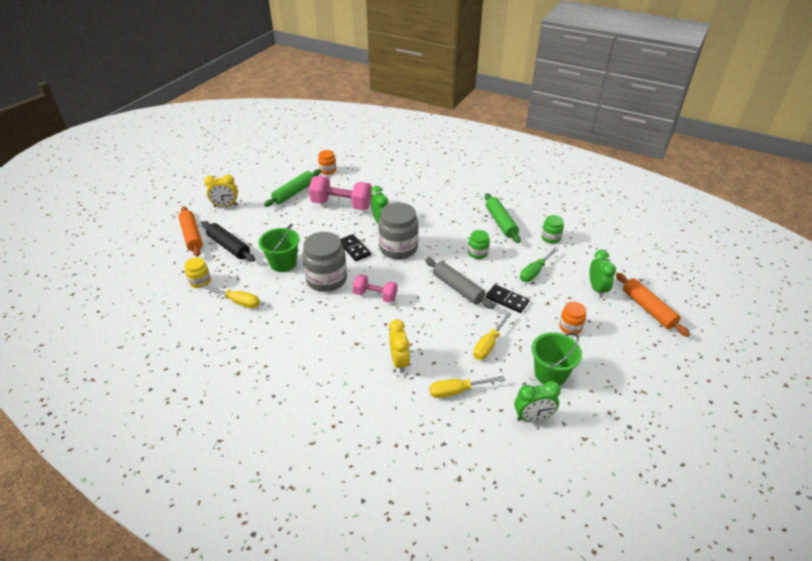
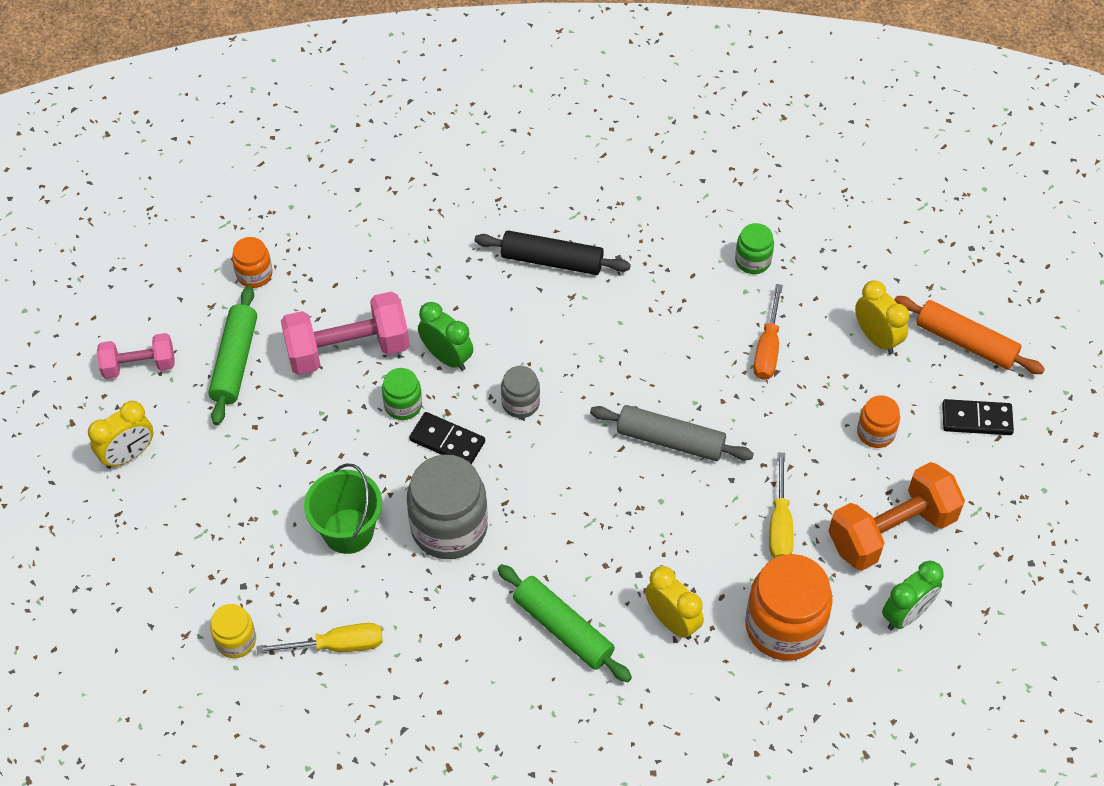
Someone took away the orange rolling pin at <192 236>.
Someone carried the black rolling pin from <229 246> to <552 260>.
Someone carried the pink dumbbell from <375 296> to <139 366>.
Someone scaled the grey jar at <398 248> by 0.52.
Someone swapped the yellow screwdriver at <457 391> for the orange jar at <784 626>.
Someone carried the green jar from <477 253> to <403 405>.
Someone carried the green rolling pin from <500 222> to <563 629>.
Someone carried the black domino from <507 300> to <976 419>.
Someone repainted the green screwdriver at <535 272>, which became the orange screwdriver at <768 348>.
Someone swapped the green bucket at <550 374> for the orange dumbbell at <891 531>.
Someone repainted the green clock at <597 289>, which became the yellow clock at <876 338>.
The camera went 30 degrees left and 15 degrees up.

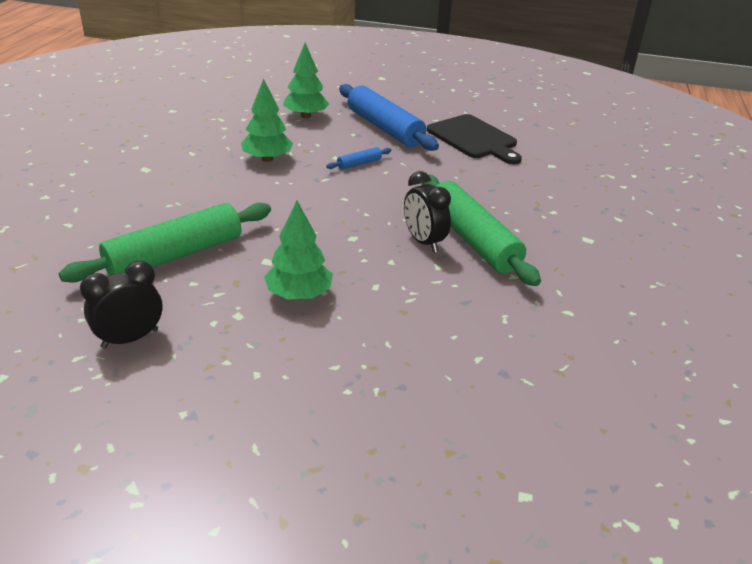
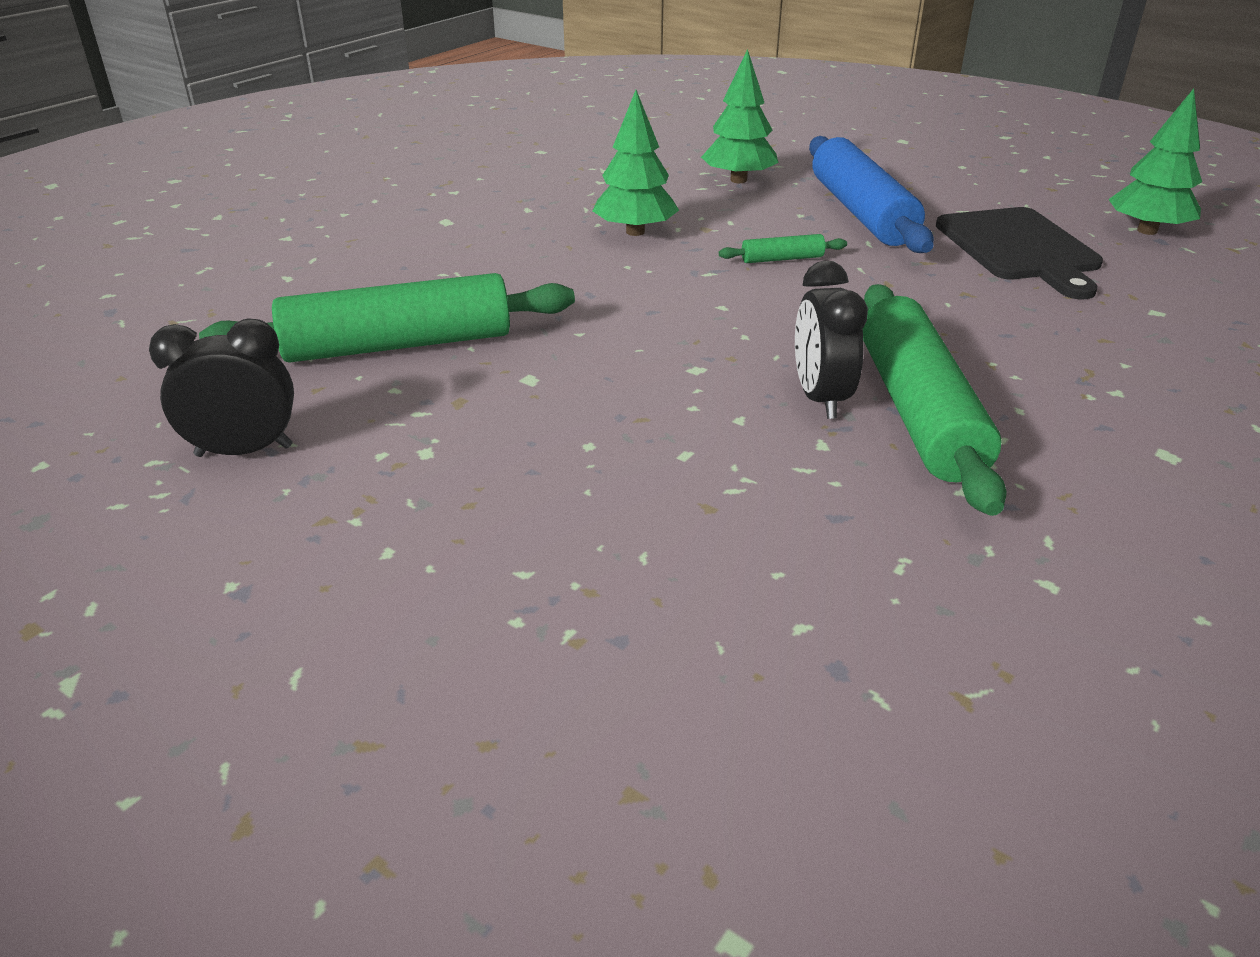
Someone carried the green tree from <299 294> to <1147 231>.
Someone repainted the blue rolling pin at <359 164>, which became the green rolling pin at <782 259>.
The camera went 25 degrees right and 0 degrees up.

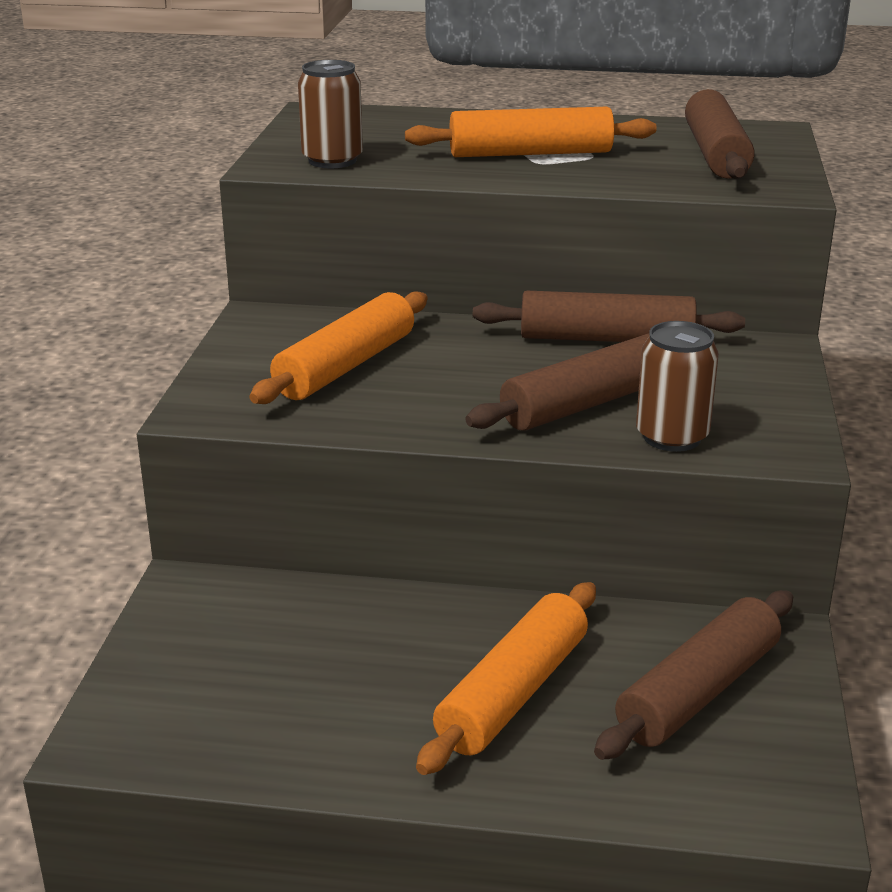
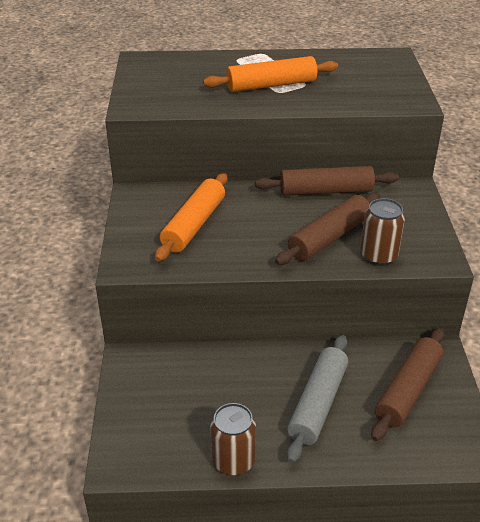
Someone carried the brown can from <332 160> to <233 461>.
Someone repainted the orange rolling pin at <513 693>, which became the grey rolling pin at <318 403>.
Someone took away the brown rolling pin at <715 154>.
The camera went 10 degrees left and 10 degrees up.

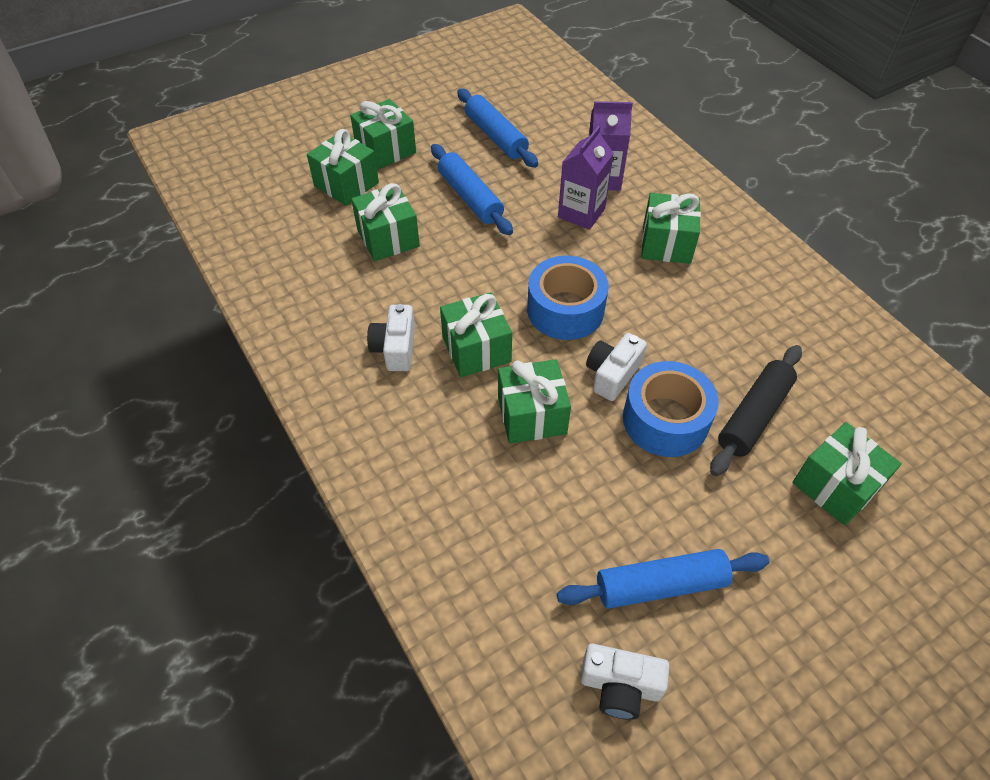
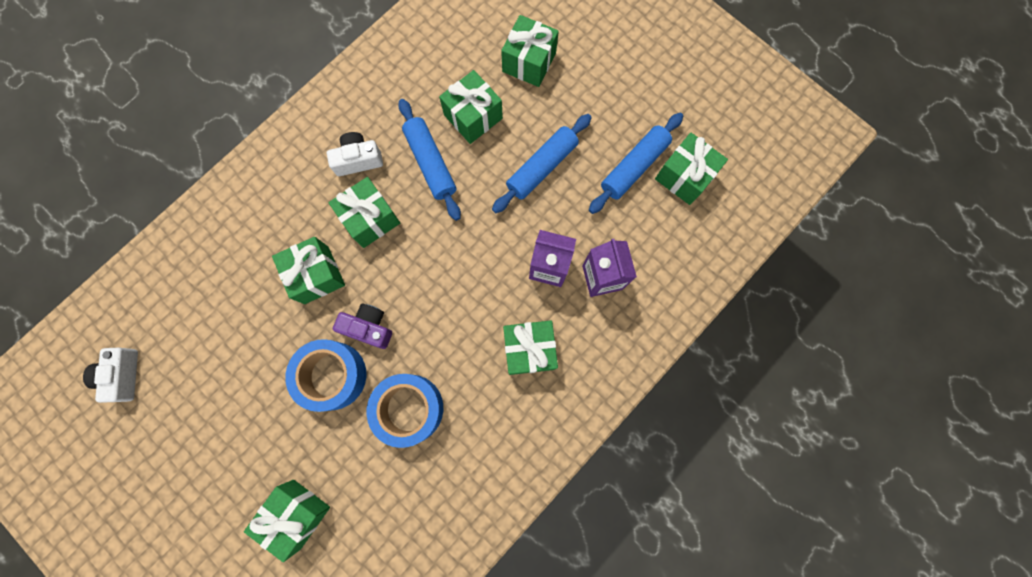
Someone carried the green gift from <386 150> to <684 176>.
Someone carried the blue tape from <565 310> to <409 408>.
Someone carried the blue rolling pin from <660 585> to <431 163>.
Someone repainted the white camera at <612 374>, which became the purple camera at <368 327>.
Someone took away the black rolling pin at <754 416>.
The camera went 75 degrees right and 25 degrees up.

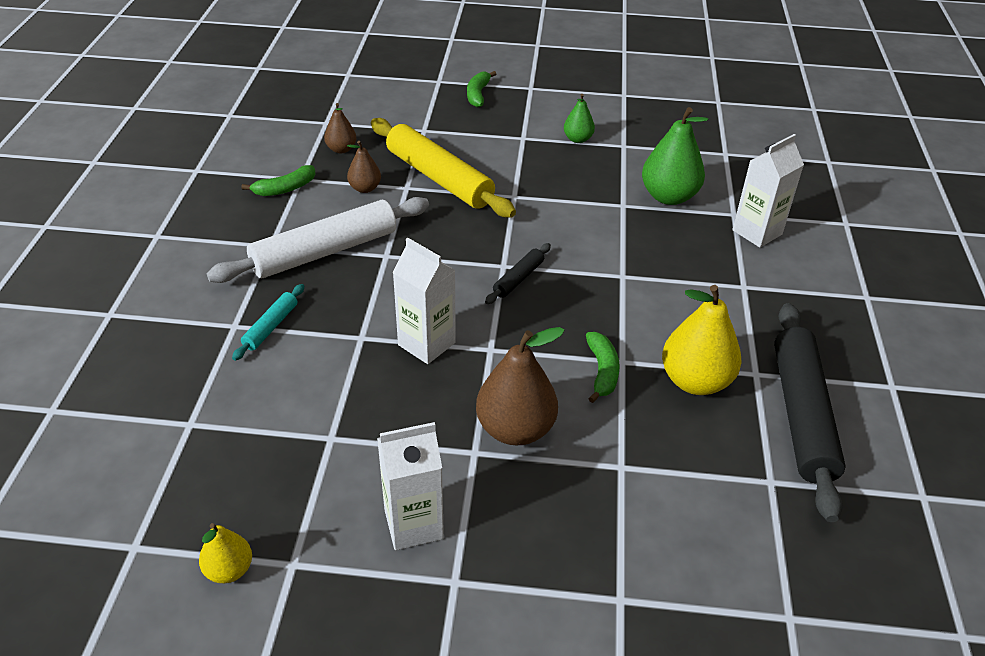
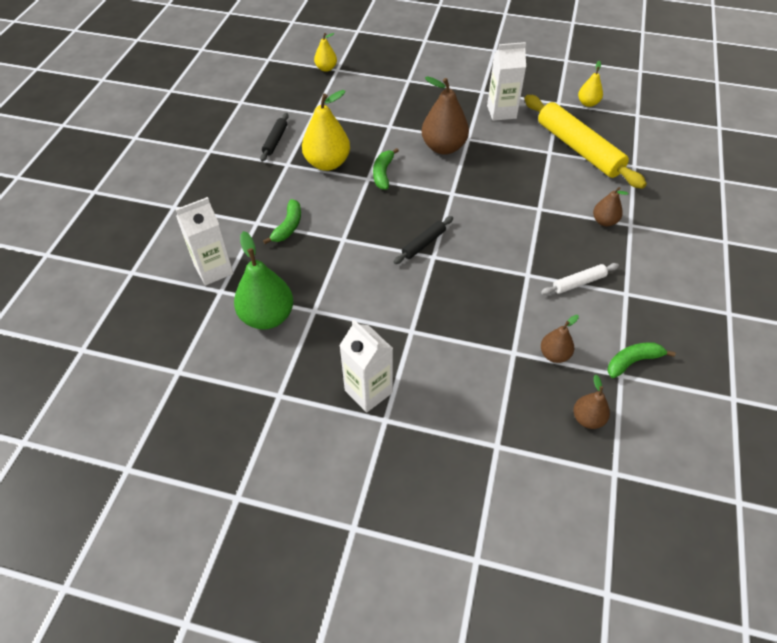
Someone scaled the white rolling pin at <325 251> by 0.46.
Someone swapped the turquoise rolling pin at <270 327> for the brown pear at <604 221>.
Someone carried the yellow rolling pin from <439 178> to <578 149>.
Someone carried the white carton from <426 344> to <368 391>.
Someone carried the green banana from <478 94> to <288 226>.
Someone took away the green pear at <577 139>.
Someone scaled the black rolling pin at <802 415> by 0.46.
Someone put down the yellow pear at <326 68>.
The camera went 170 degrees left and 10 degrees up.

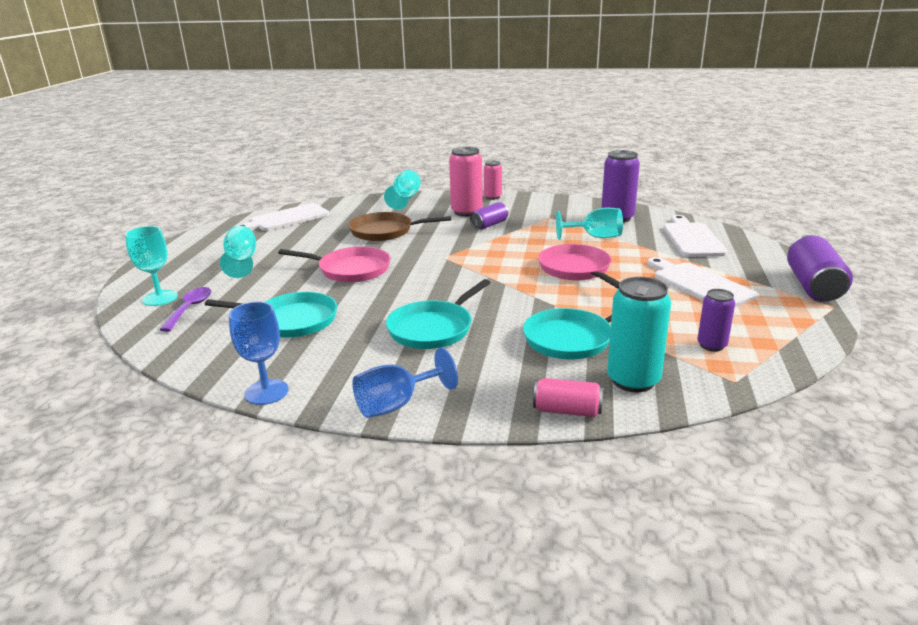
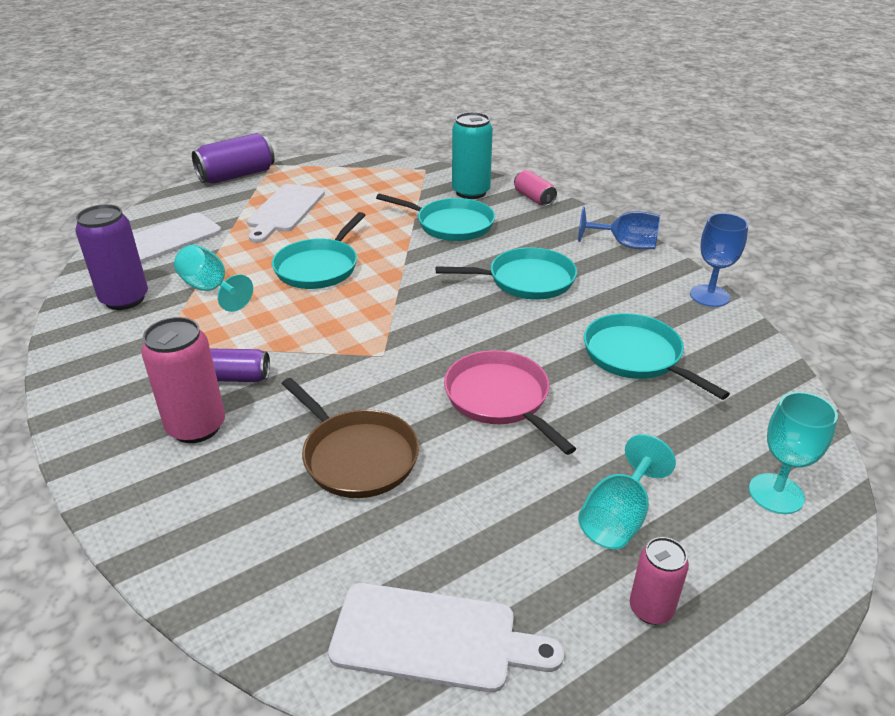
Someone took away the purple spoon at <190 309>.
Someone took away the turquoise goblet at <405 199>.
Someone carried the pink can from <492 197> to <651 609>.
Someone repainted the pink pan at <576 270>, which became the turquoise pan at <319 267>.
Someone took away the purple can at <711 345>.
The camera went 135 degrees left and 10 degrees up.

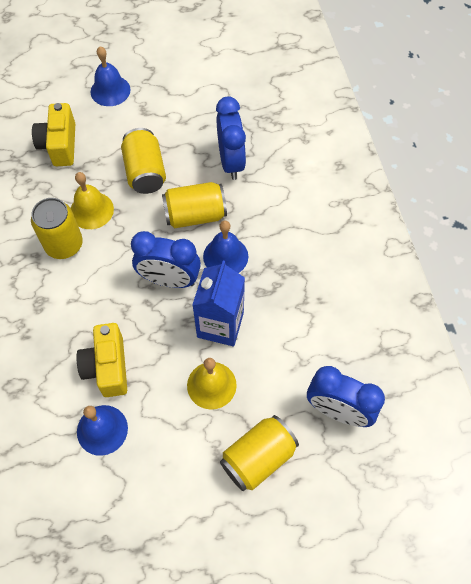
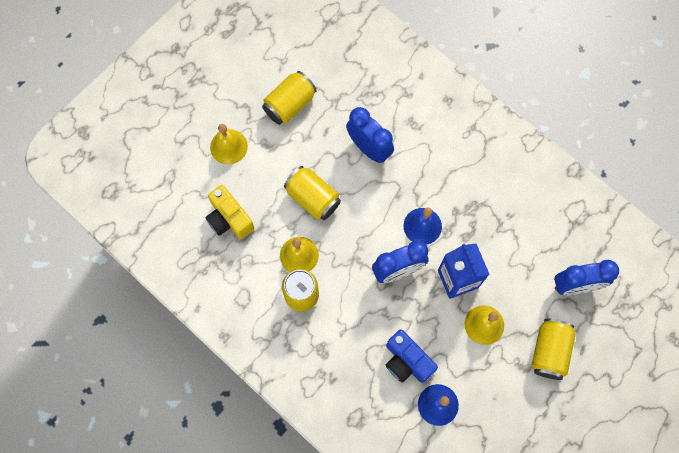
Someone repainted the yellow camera at <107 367>, which became the blue camera at <407 361>.
Someone repainted the blue bell at <110 90>, which became the yellow bell at <228 146>.
Someone carried the yellow can from <195 215> to <289 104>.
The camera went 35 degrees left and 10 degrees up.

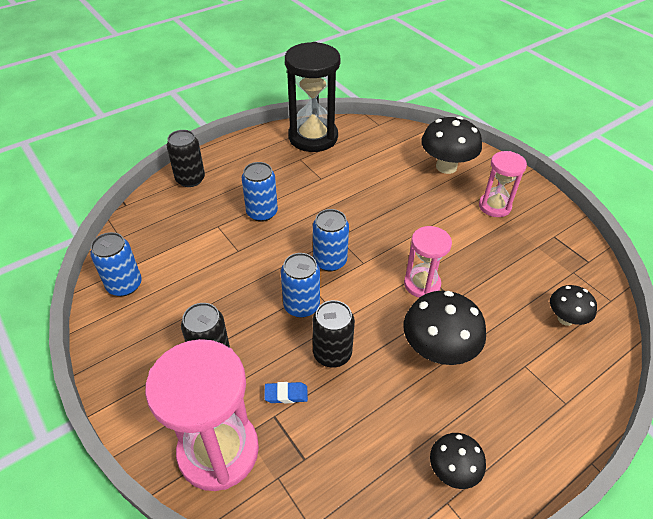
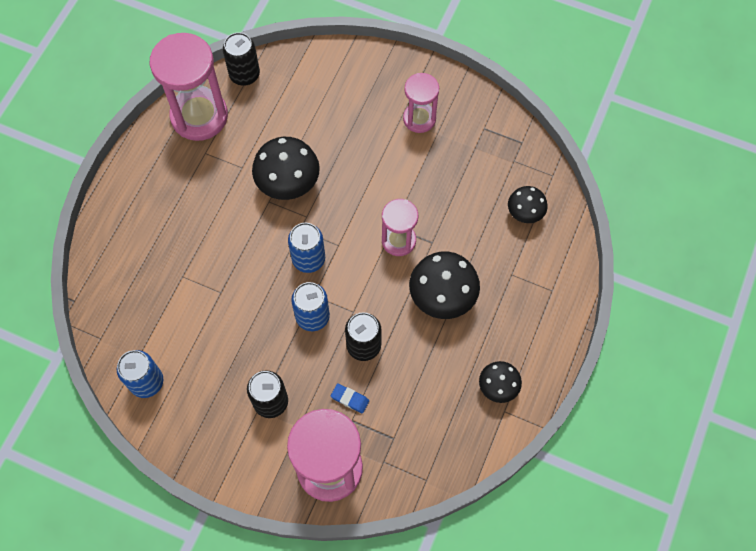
Someone carried the black can from <190 179> to <244 75>.
Someone took away the blue can at <262 212>.
Someone rotated the blue eraser at <286 394> by 60 degrees clockwise.
Someone repainted the black hourglass at <313 137>, which became the pink hourglass at <199 116>.
Someone carried the black mushroom from <446 167> to <288 184>.
The camera went 30 degrees left and 20 degrees up.

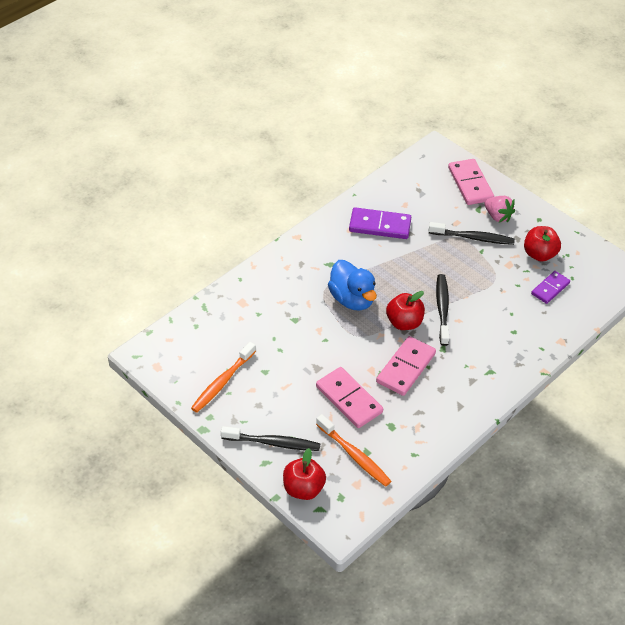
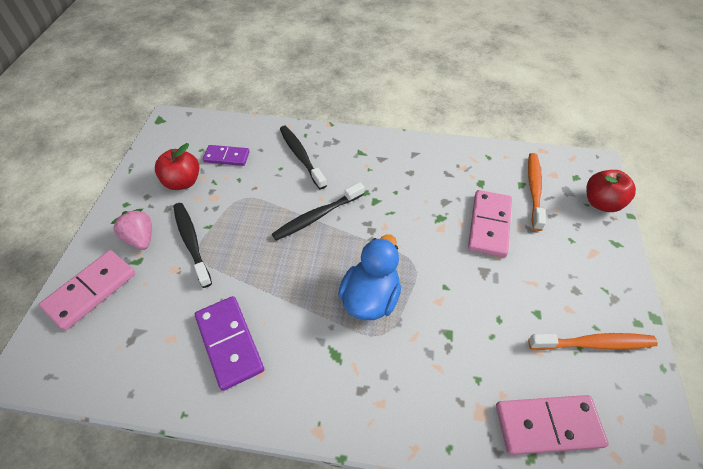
Someone carried the black toothbrush from <273 443> to <301 156>.
Someone carried the pink domino from <405 368> to <548 425>.
Someone took away the red apple at <404 322>.
Someone rotated the pink strawberry at <497 216> by 45 degrees counterclockwise.
The camera went 125 degrees left and 5 degrees up.

